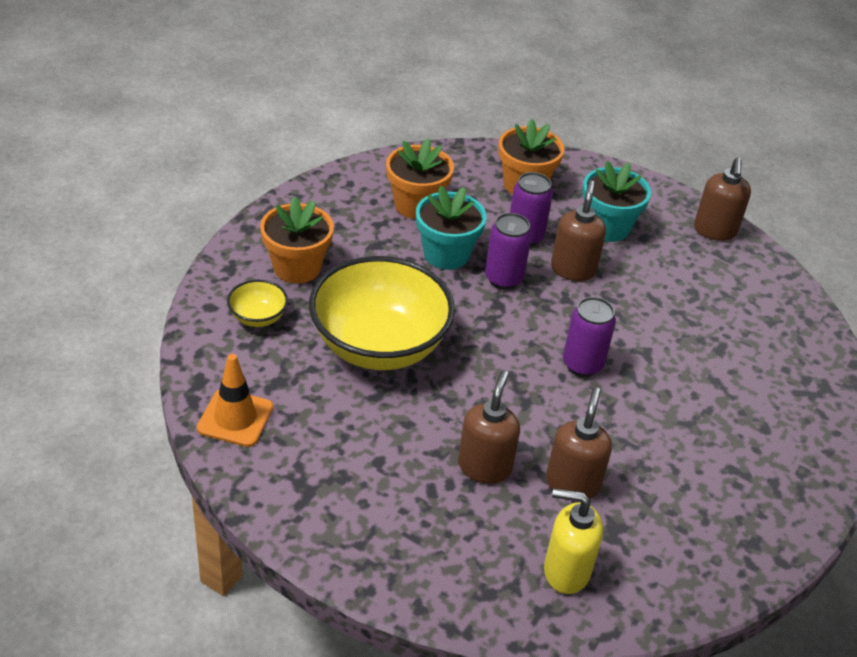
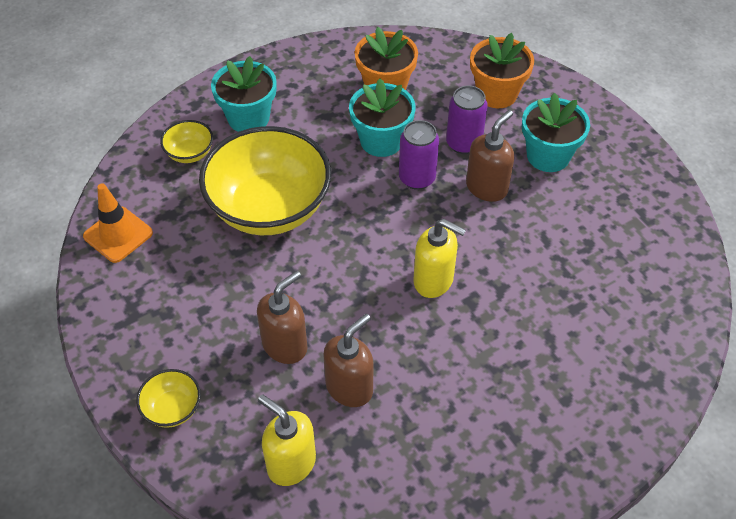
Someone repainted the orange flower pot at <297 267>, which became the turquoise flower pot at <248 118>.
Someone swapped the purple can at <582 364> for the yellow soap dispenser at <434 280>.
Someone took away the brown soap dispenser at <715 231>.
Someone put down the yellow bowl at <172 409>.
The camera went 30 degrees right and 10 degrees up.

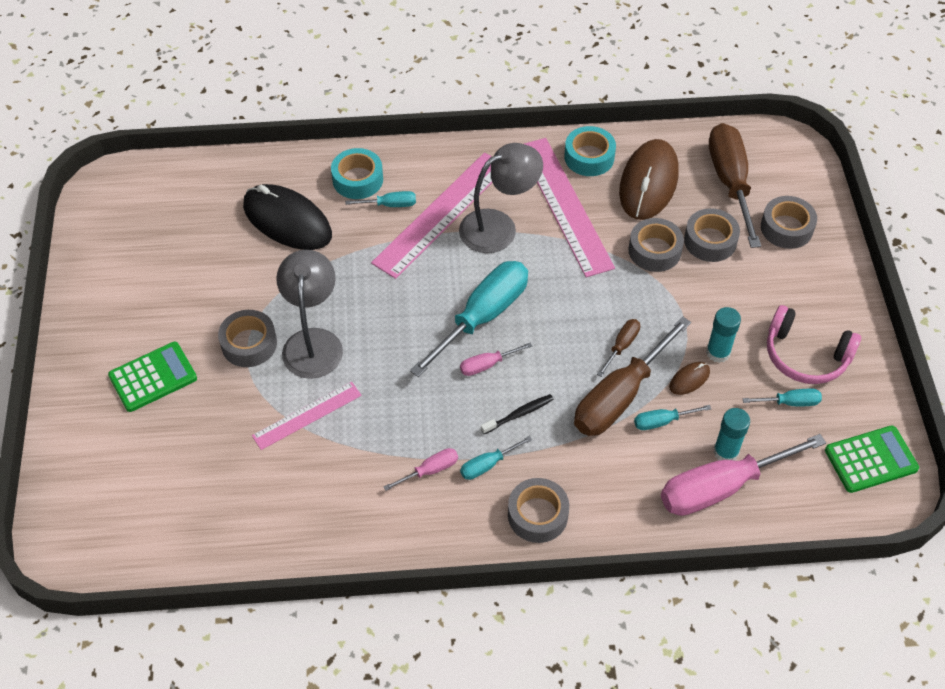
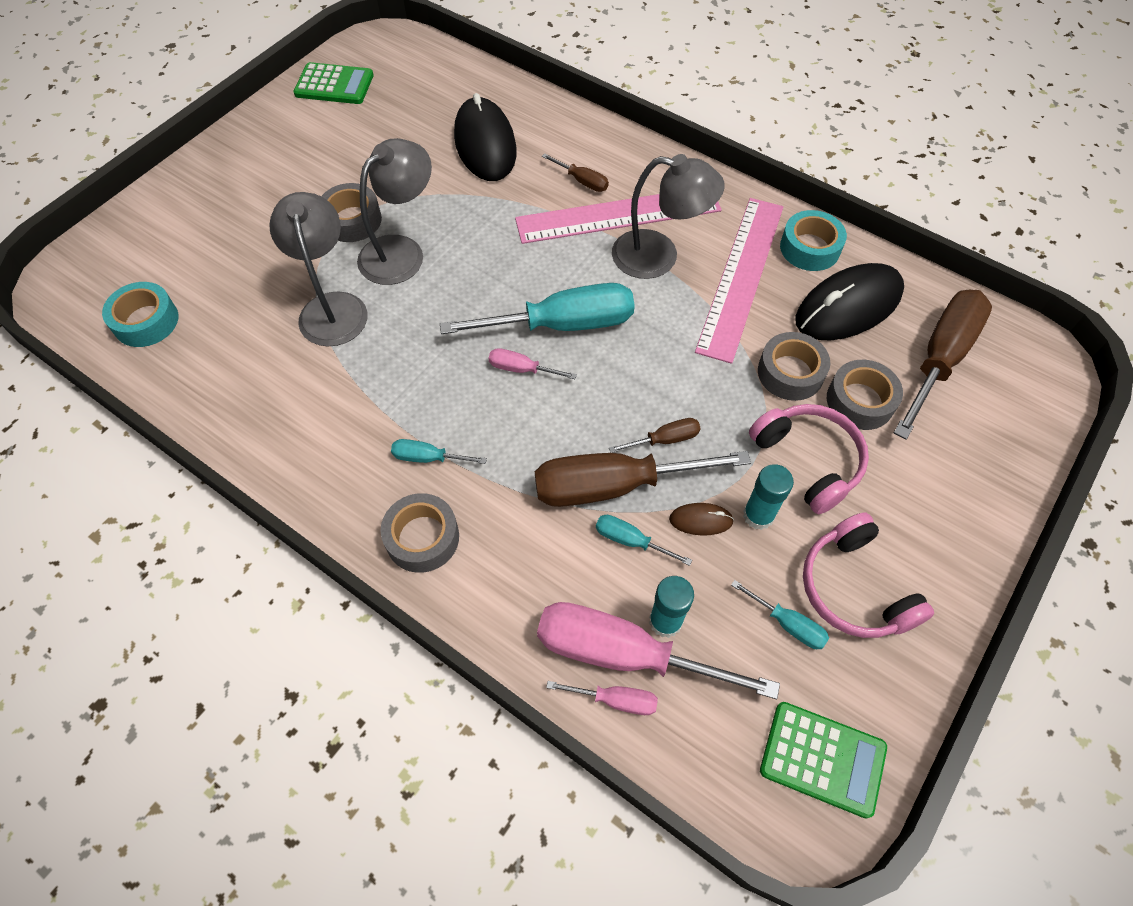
Someone carried the green calculator from <153 377> to <334 85>.
Someone swapped the pink ruler at <307 415> for the grey lamp at <332 307>.
Someone carried the turquoise tape from <357 179> to <146 321>.
Someone repainted the turquoise screwdriver at <390 205>, which became the brown screwdriver at <582 181>.
Someone carried the pink screwdriver from <430 470> to <615 700>.
Someone took away the black toothbrush at <518 414>.
Someone repainted the brown mouse at <648 183>, which became the black mouse at <848 306>.
Someone took away the grey tape at <786 228>.
Someone put down the pink headphones at <808 460>.
The camera went 40 degrees right and 5 degrees up.

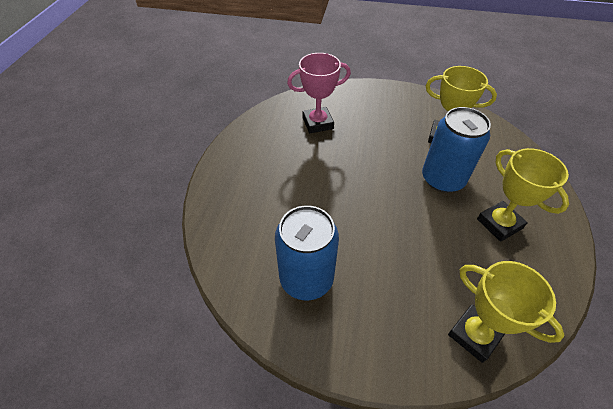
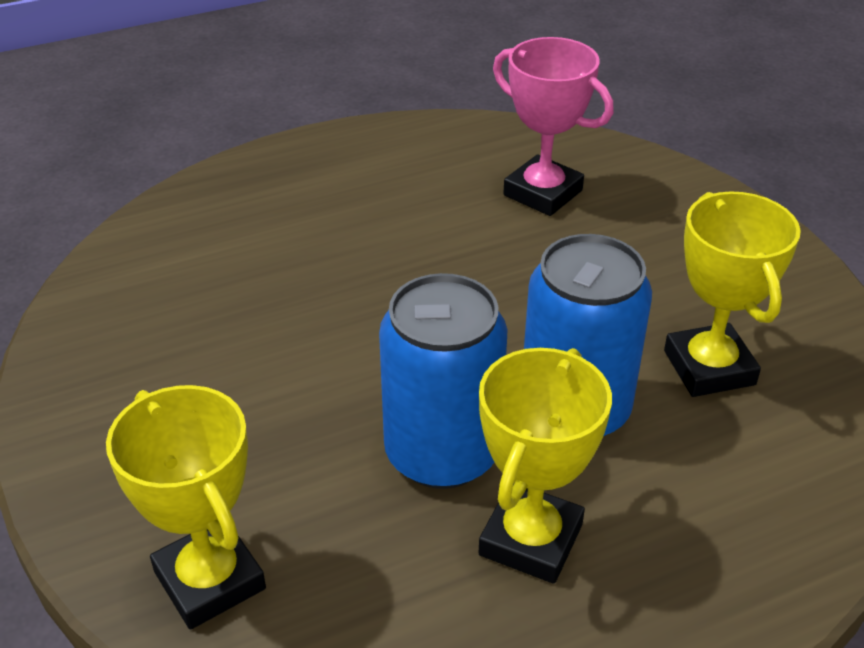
Someone carried the blue can from <306 278> to <442 453>.
Someone rotated the yellow trophy at <474 335> by 45 degrees counterclockwise.
The camera went 55 degrees right and 10 degrees down.

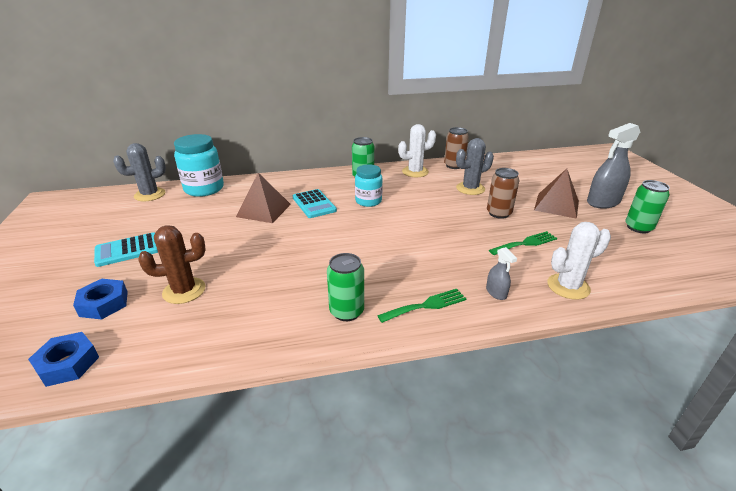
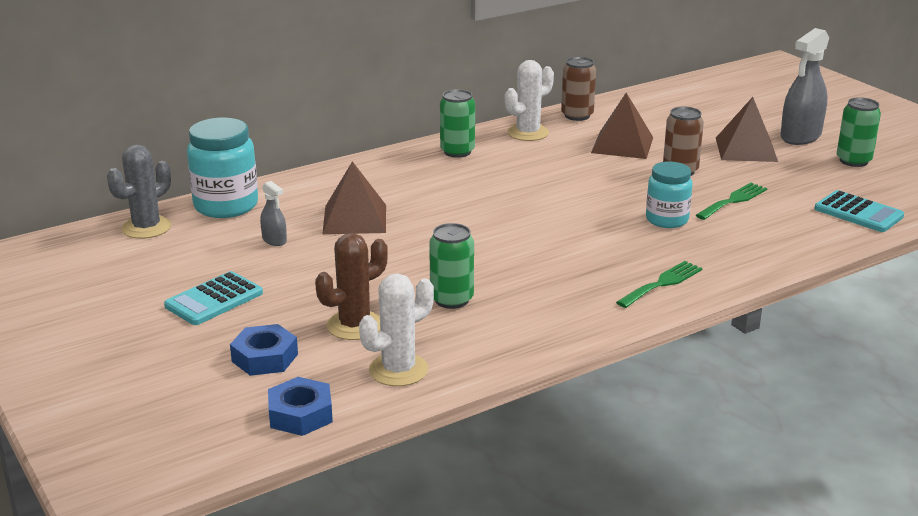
Someone carried the turquoise calculator from <314 204> to <858 213>.
Someone carried the green can from <346 311> to <451 299>.
Someone carried the turquoise jar from <368 201> to <667 220>.
Someone swapped the grey cactus at <470 188> for the brown pyramid at <622 145>.
Someone carried the grey spray bottle from <496 292> to <274 240>.
Someone carried the white cactus from <568 286> to <398 370>.
The camera went 20 degrees left and 5 degrees down.

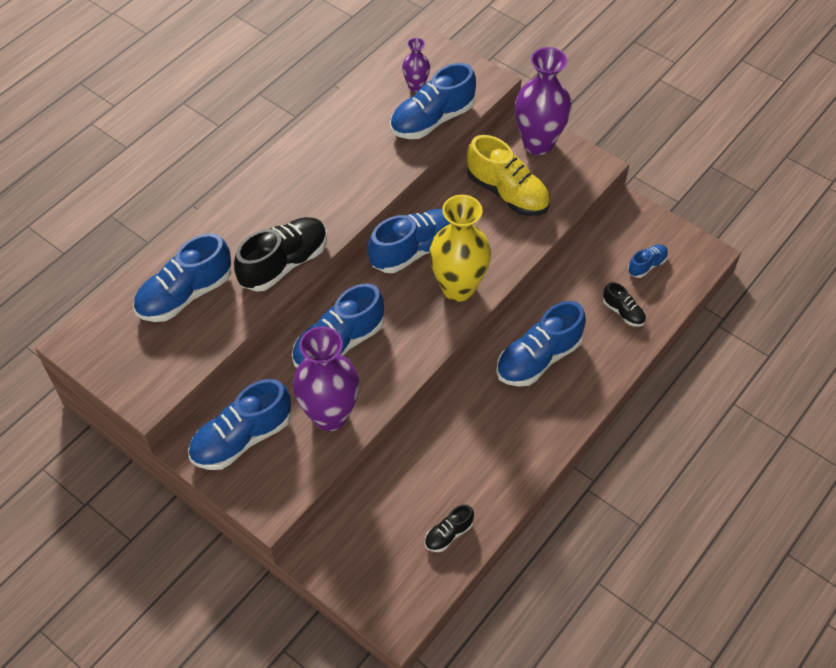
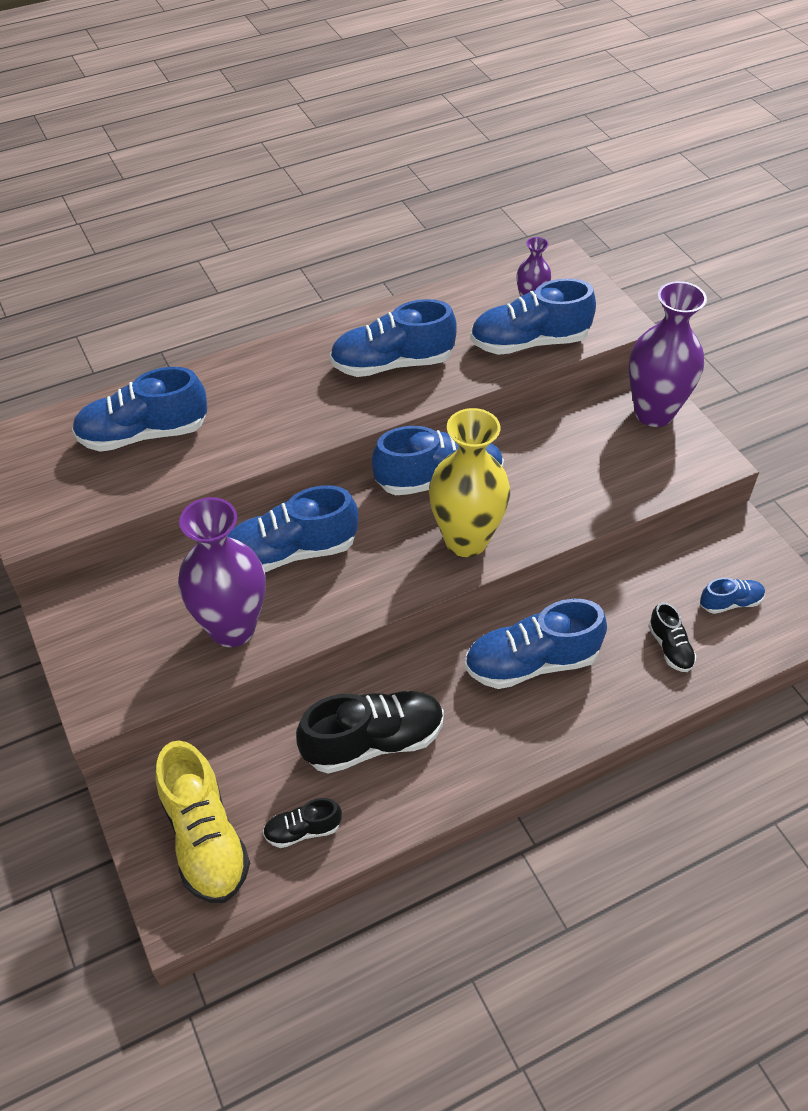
Someone carried the blue shoe from <242 438> to <392 364>.
Someone carried the black shoe from <284 263> to <373 741>.
Someone carried the yellow shoe from <507 193> to <205 838>.
The camera went 25 degrees right and 5 degrees down.

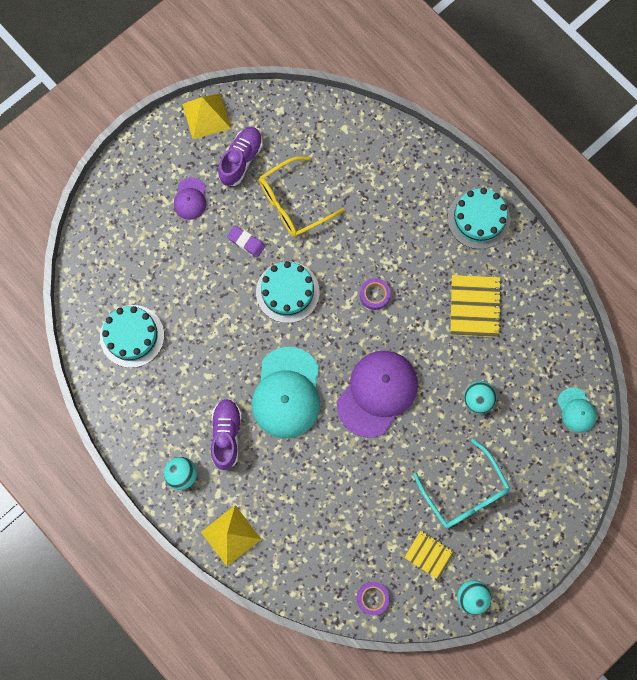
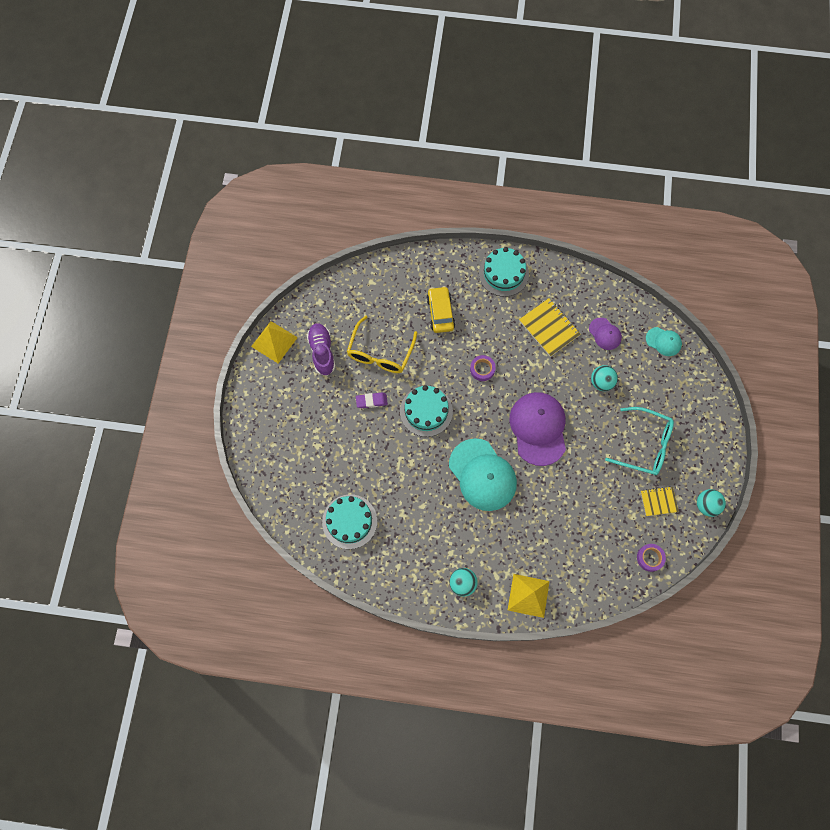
Someone carried the purple cap from <190 199> to <605 334>.
Someone took away the purple shoe at <226 435>.
Someone put down the yellow car at <440 313>.
The camera went 40 degrees left and 5 degrees down.

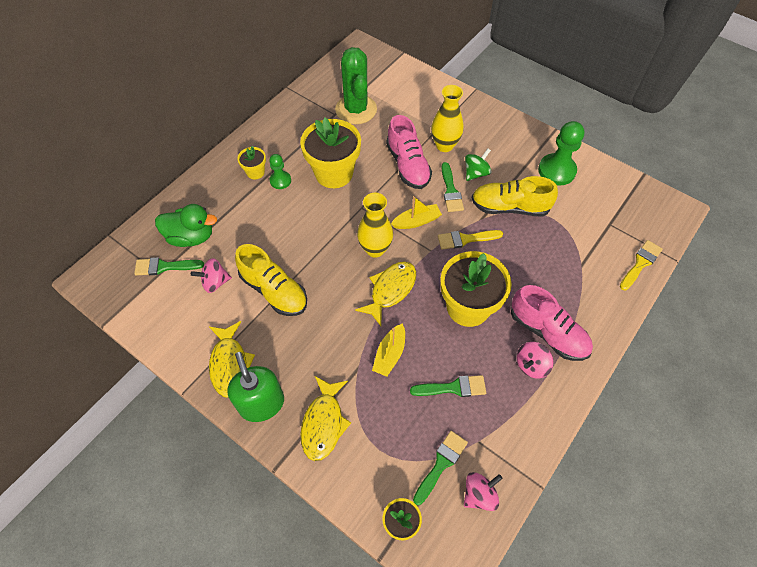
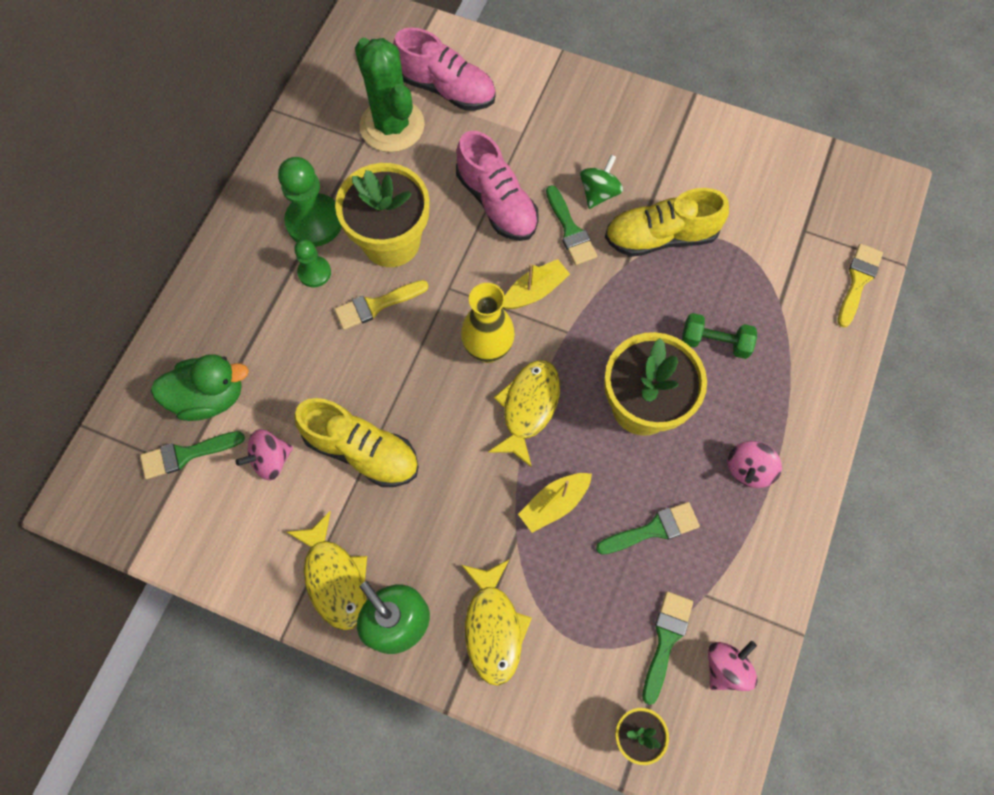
Someone took away the yellow flower pot at <255 172>.
Someone rotated the yellow boat at <390 354> by 45 degrees clockwise.
Someone took away the yellow vase at <444 145>.
Someone carried the yellow brush from <465 239> to <376 305>.
Someone carried the pink shoe from <548 332> to <446 89>.
Someone carried the green pawn from <556 171> to <314 222>.
Someone put down the green dumbbell at <715 342>.
The camera went 15 degrees left and 10 degrees up.

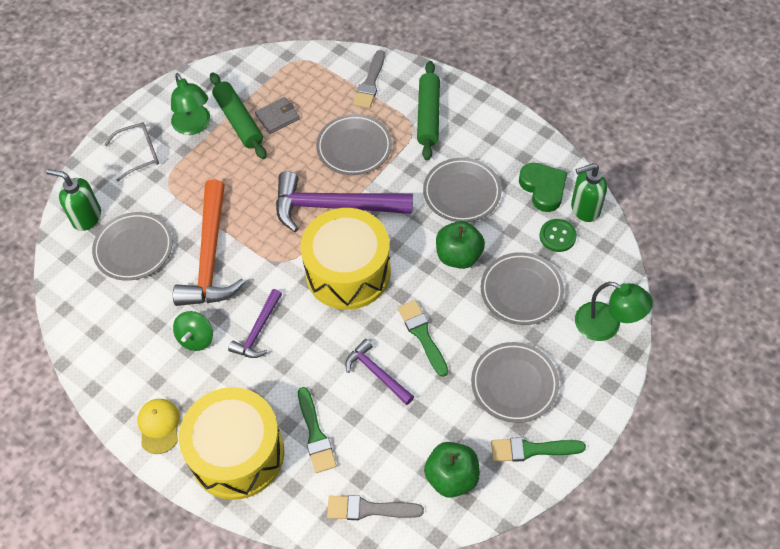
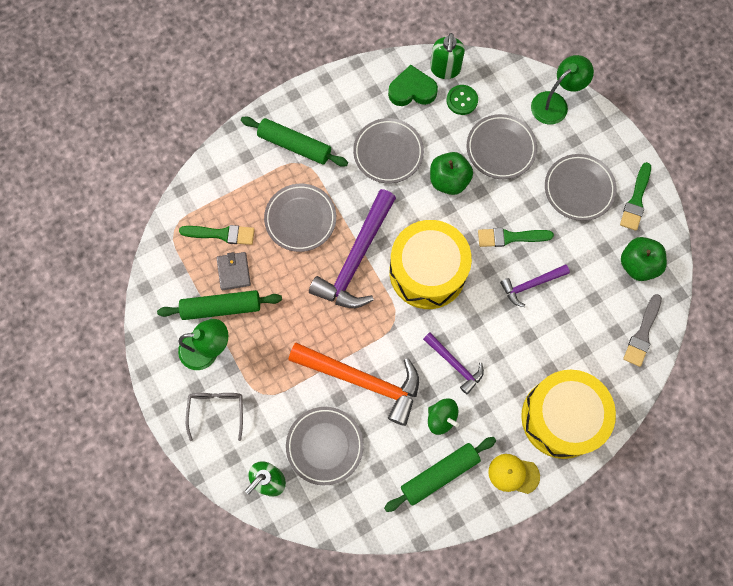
Someone carried the green brush from <315 434> to <221 234>.
Someone took away the grey brush at <370 83>.
Someone put down the green rolling pin at <439 474>.
The camera went 70 degrees left and 15 degrees up.

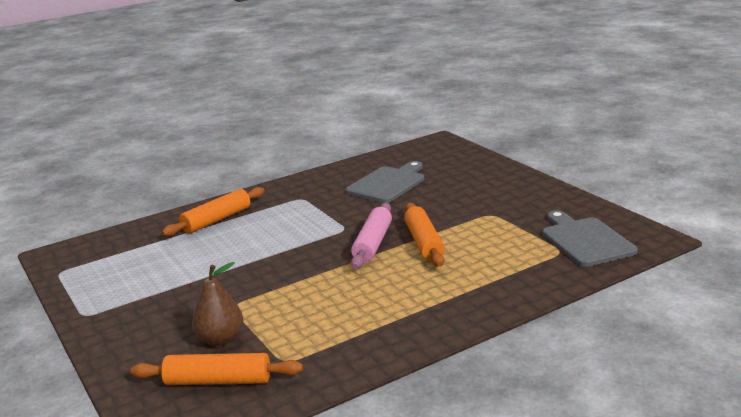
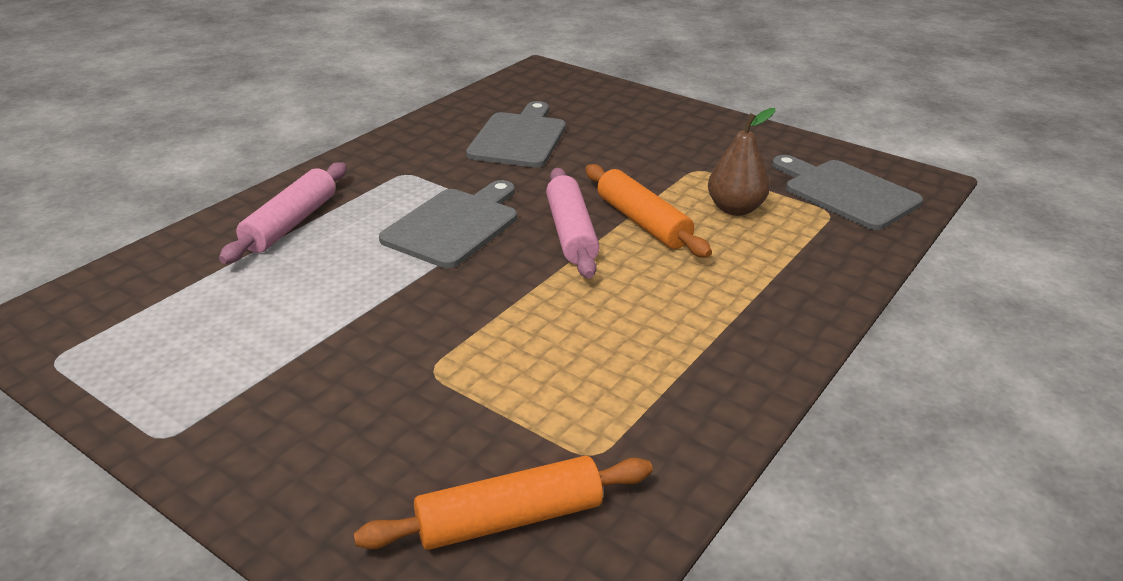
Someone repainted the orange rolling pin at <217 220>, which became the pink rolling pin at <290 223>.
Someone carried the brown pear from <221 339> to <735 209>.
Someone put down the grey cutting board at <454 225>.
The camera went 25 degrees left and 10 degrees up.

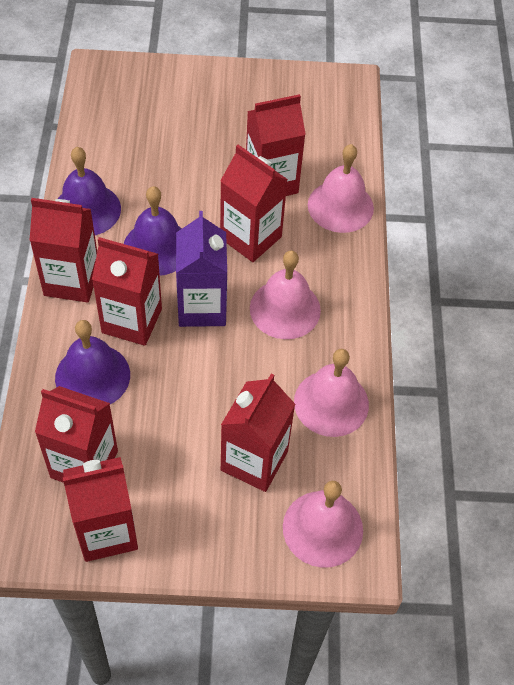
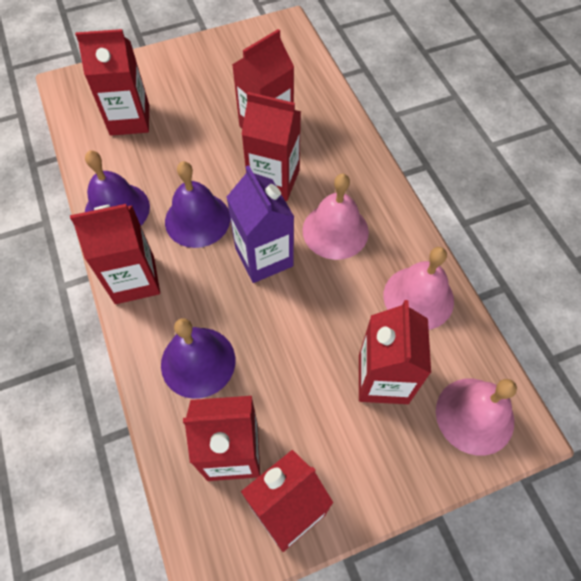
Someone carried the red carton from <132 321> to <129 119>.
Someone took away the pink bell at <340 206>.
The camera went 20 degrees left and 5 degrees up.

